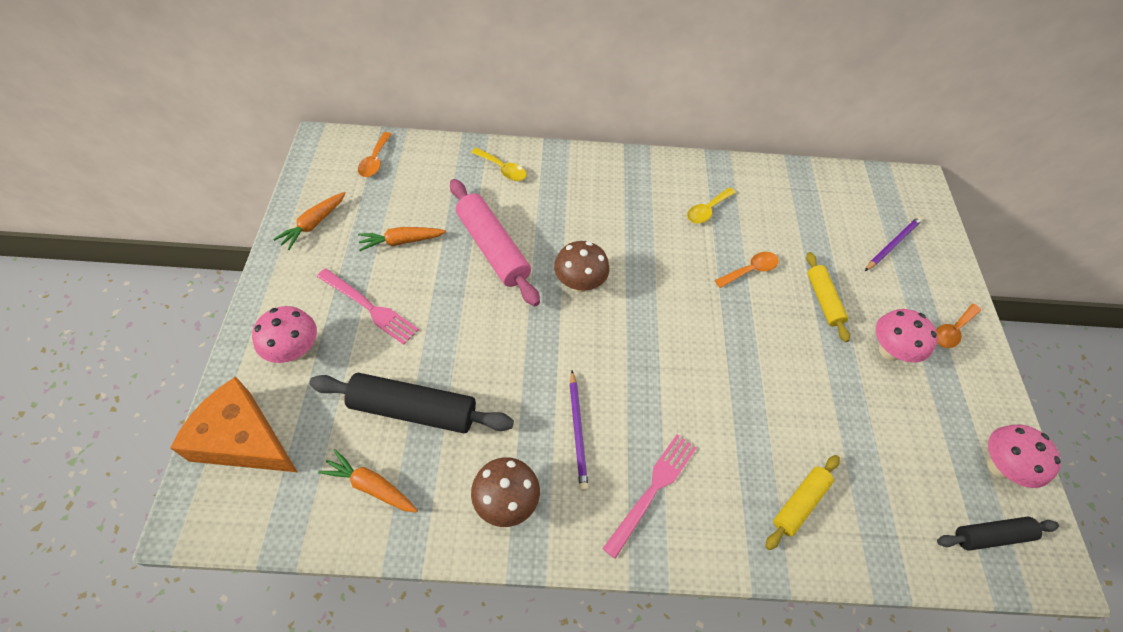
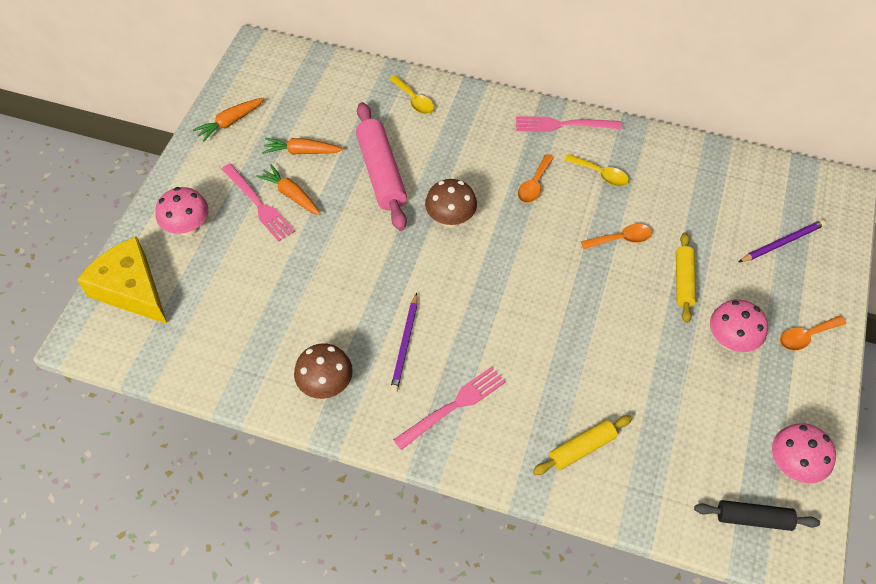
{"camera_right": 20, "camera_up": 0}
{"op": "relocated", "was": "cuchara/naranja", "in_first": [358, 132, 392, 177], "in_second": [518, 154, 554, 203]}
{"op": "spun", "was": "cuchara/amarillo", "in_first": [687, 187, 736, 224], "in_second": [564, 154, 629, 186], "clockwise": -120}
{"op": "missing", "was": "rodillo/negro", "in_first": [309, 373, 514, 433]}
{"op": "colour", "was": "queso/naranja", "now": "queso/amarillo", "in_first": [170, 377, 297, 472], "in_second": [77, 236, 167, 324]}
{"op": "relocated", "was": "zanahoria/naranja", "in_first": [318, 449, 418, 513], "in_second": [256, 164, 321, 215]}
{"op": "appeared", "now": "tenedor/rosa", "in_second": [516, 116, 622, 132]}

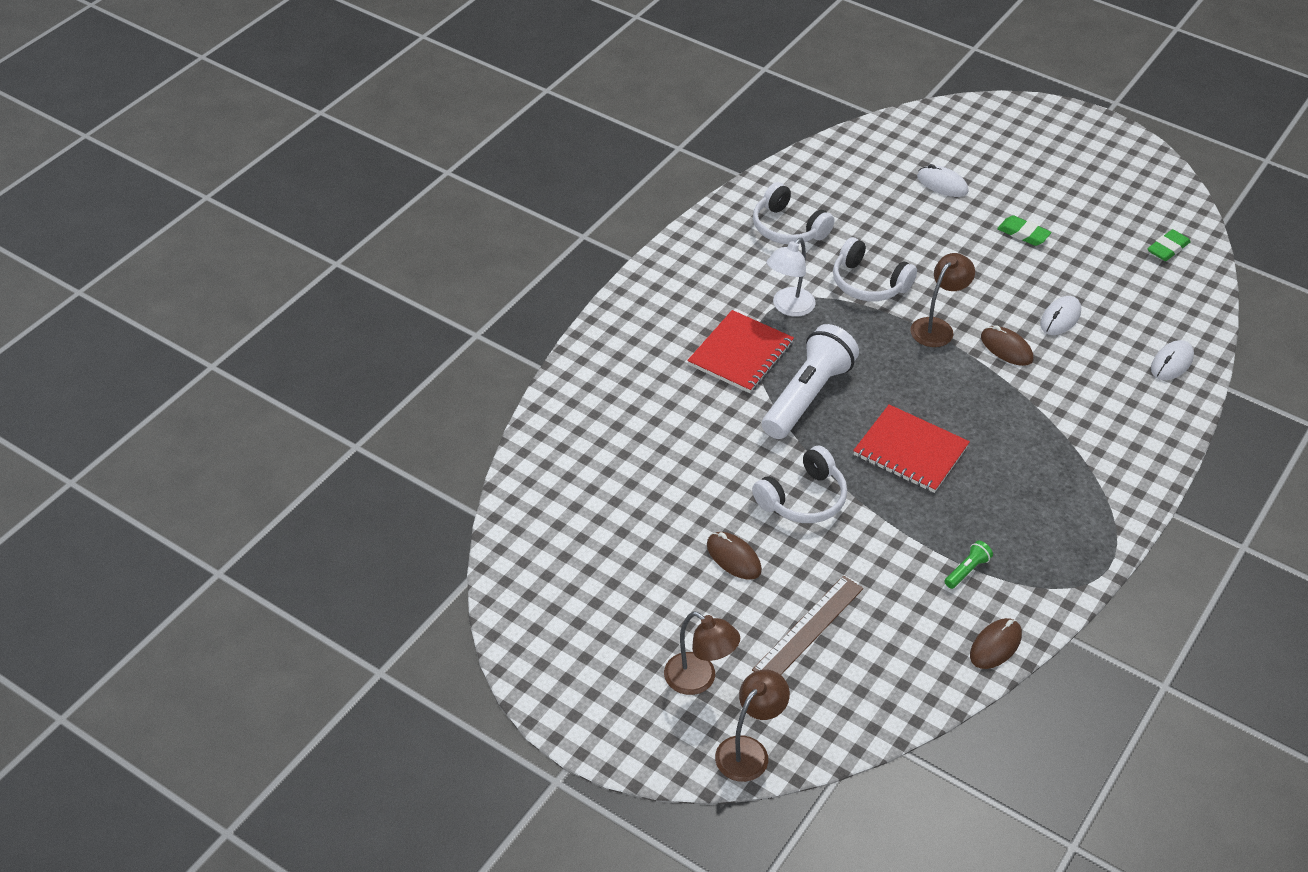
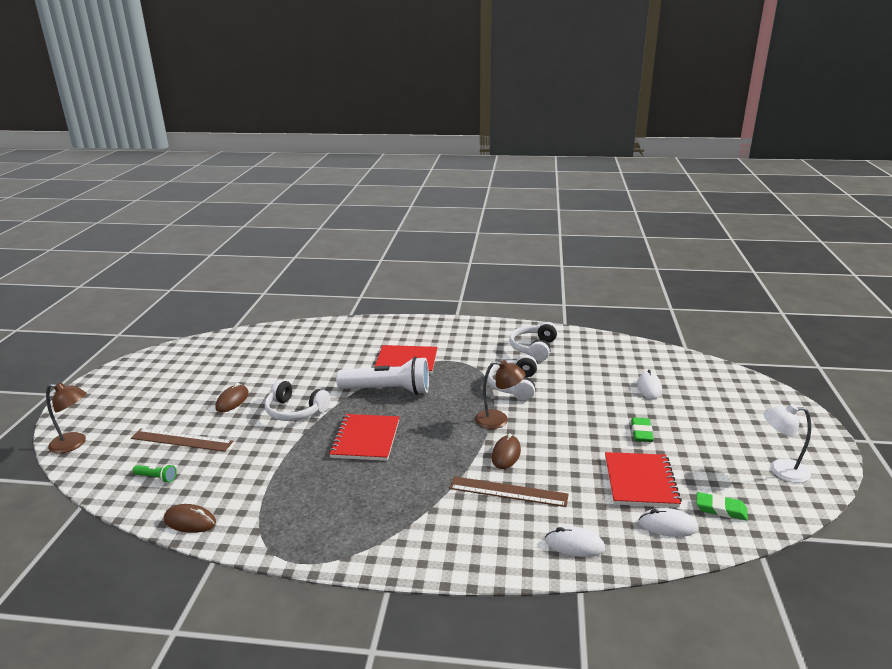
{"camera_right": 65, "camera_up": -20}
{"op": "relocated", "was": "lámpara/blanco", "in_first": [767, 238, 816, 317], "in_second": [763, 404, 811, 483]}
{"op": "relocated", "was": "ratón/blanco", "in_first": [1040, 296, 1081, 335], "in_second": [639, 508, 698, 537]}
{"op": "relocated", "was": "lámpara de mano/verde", "in_first": [945, 541, 993, 589], "in_second": [133, 464, 177, 483]}
{"op": "missing", "was": "lámpara/marrón", "in_first": [664, 611, 740, 695]}
{"op": "appeared", "now": "cuaderno/rojo", "in_second": [605, 452, 682, 507]}
{"op": "appeared", "now": "regla/marrón", "in_second": [449, 476, 569, 507]}

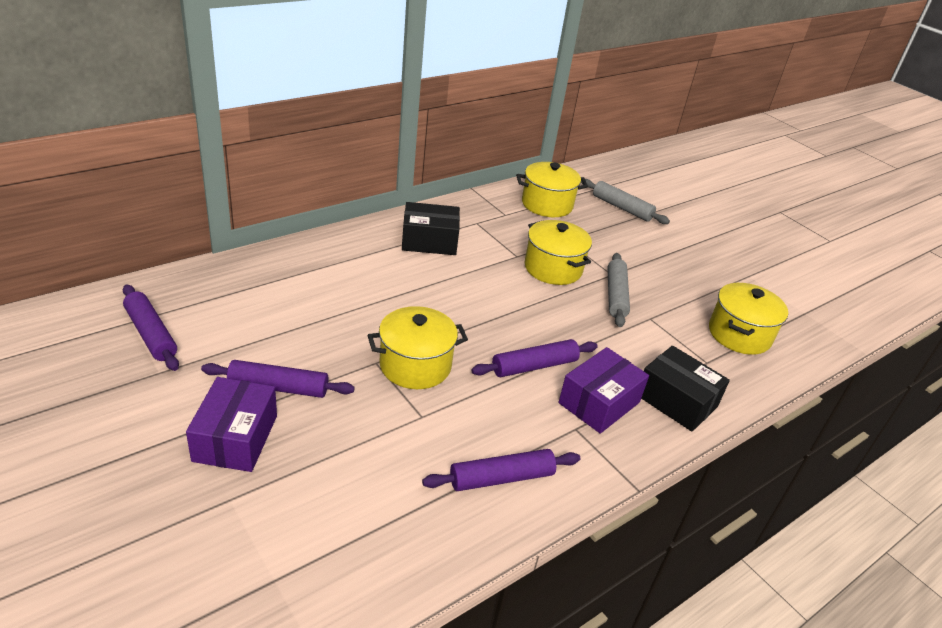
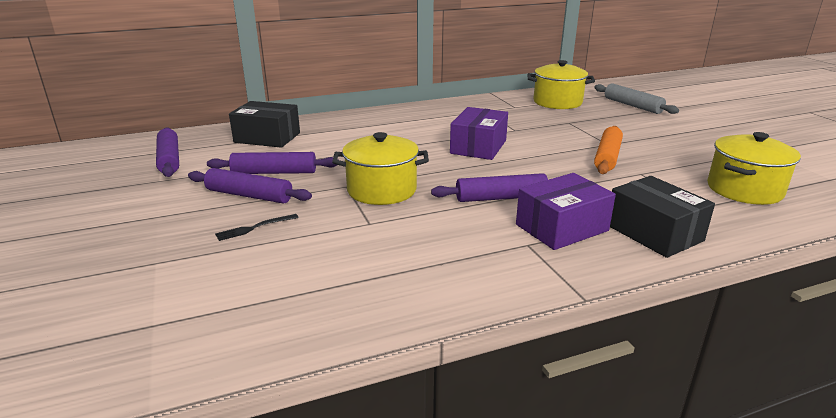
{"camera_right": 20, "camera_up": -10}
{"op": "relocated", "was": "caja/negro", "in_first": [402, 202, 460, 255], "in_second": [229, 101, 300, 148]}
{"op": "missing", "was": "olla/amarillo", "in_first": [525, 220, 592, 285]}
{"op": "colour", "was": "rodillo/gris", "now": "rodillo/naranja", "in_first": [608, 253, 630, 327], "in_second": [594, 126, 623, 174]}
{"op": "relocated", "was": "caja/morado", "in_first": [186, 377, 277, 472], "in_second": [450, 107, 508, 160]}
{"op": "relocated", "was": "rodillo/morado", "in_first": [422, 449, 580, 491], "in_second": [207, 152, 338, 174]}
{"op": "appeared", "now": "tenedor/negro", "in_second": [215, 214, 299, 241]}

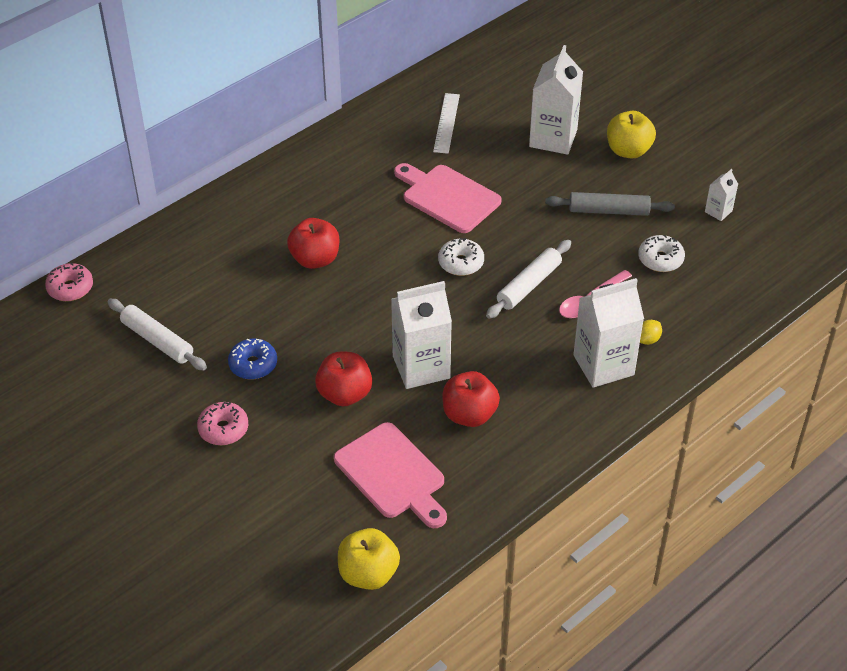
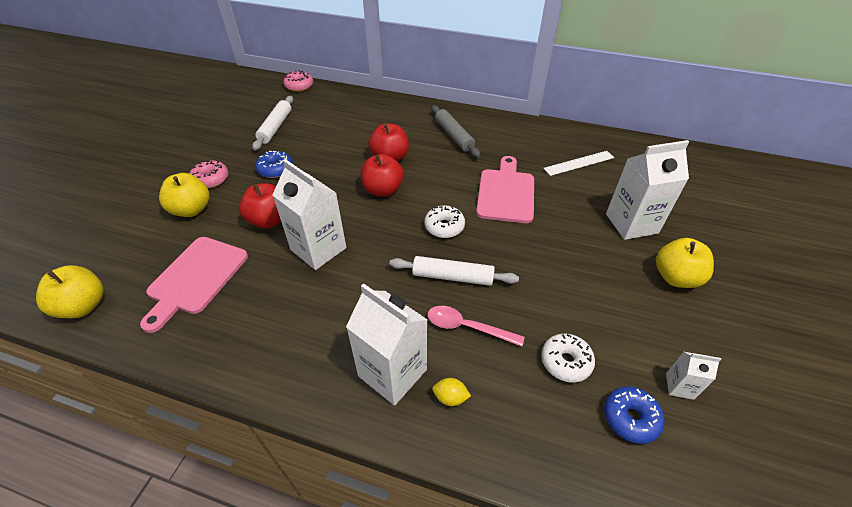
{"camera_right": 60, "camera_up": 0}
{"op": "relocated", "was": "rodillo/gris", "in_first": [545, 192, 675, 216], "in_second": [432, 105, 480, 158]}
{"op": "relocated", "was": "manzana/rojo", "in_first": [443, 371, 500, 427], "in_second": [360, 154, 404, 197]}
{"op": "appeared", "now": "manzana/amarillo", "in_second": [159, 173, 210, 217]}
{"op": "appeared", "now": "rosquilla/azul", "in_second": [604, 387, 665, 444]}

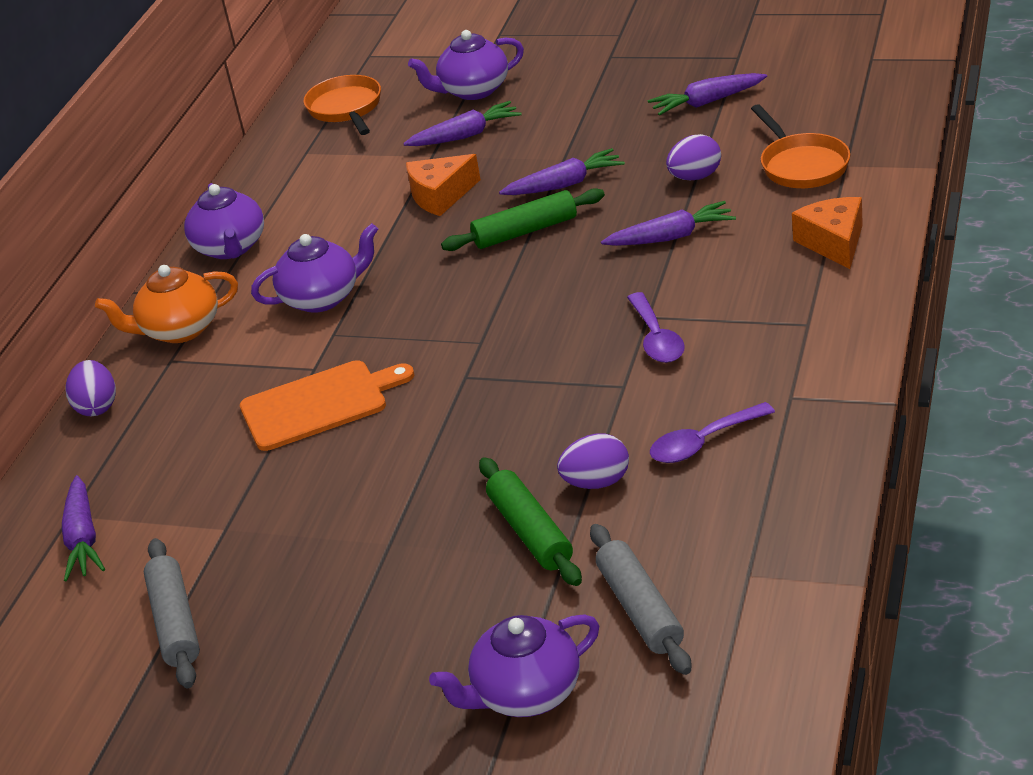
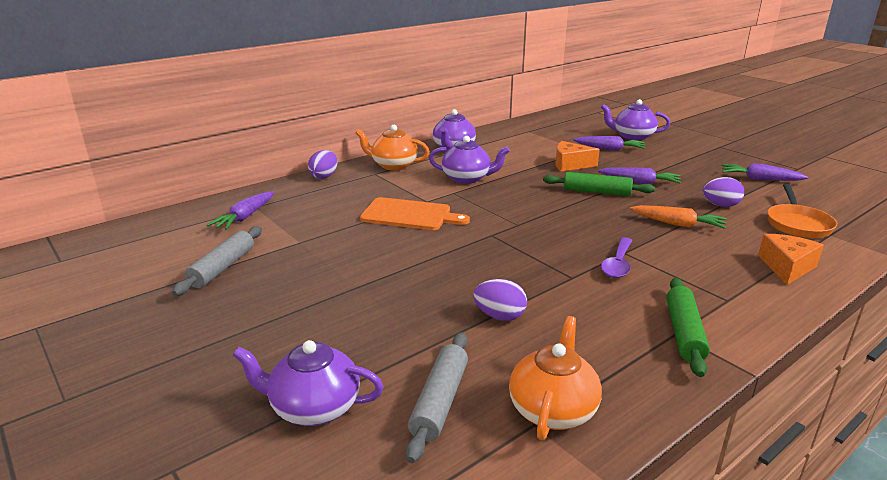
{"camera_right": 30, "camera_up": -10}
{"op": "missing", "was": "sartén/naranja", "in_first": [304, 75, 381, 135]}
{"op": "colour", "was": "zanahoria/morado", "now": "zanahoria/naranja", "in_first": [601, 201, 736, 246], "in_second": [630, 205, 727, 229]}
{"op": "missing", "was": "cuchara/morado", "in_first": [650, 402, 775, 463]}
{"op": "relocated", "was": "rodillo/verde", "in_first": [479, 457, 582, 586], "in_second": [666, 278, 710, 377]}
{"op": "appeared", "now": "tetera/naranja", "in_second": [509, 316, 602, 440]}

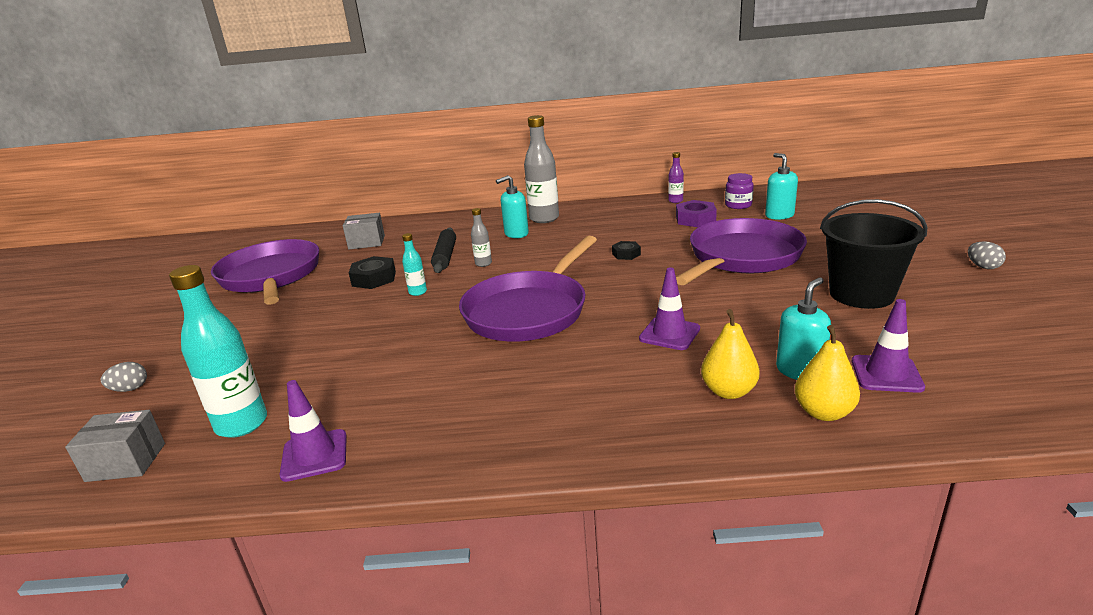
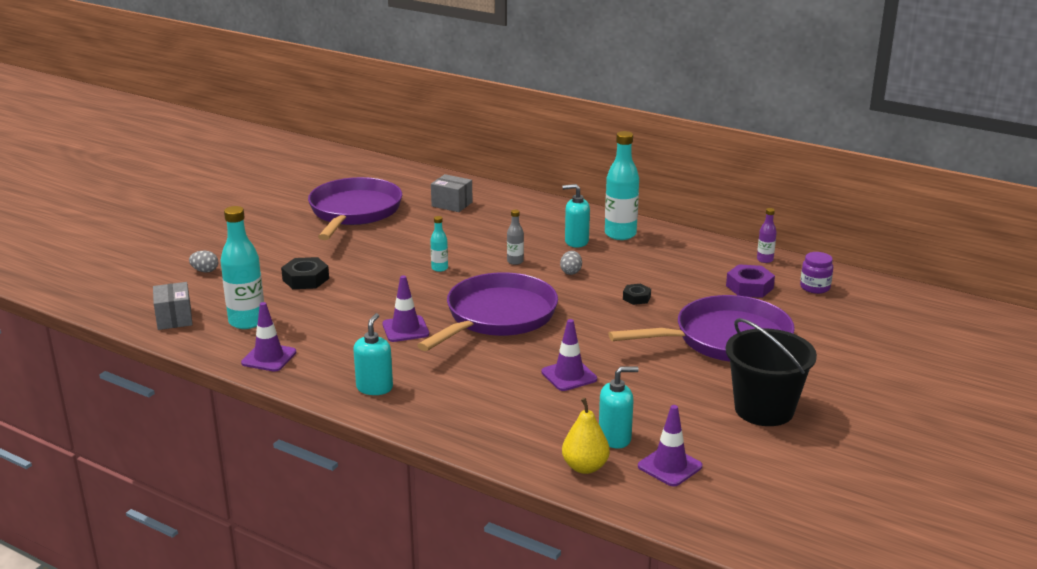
{"camera_right": 30, "camera_up": 0}
{"op": "colour", "was": "botella/gris", "now": "botella/turquesa", "in_first": [524, 115, 559, 223], "in_second": [605, 131, 639, 240]}
{"op": "relocated", "was": "dispensador de jabón/turquesa", "in_first": [765, 153, 798, 220], "in_second": [353, 313, 393, 395]}
{"op": "missing", "was": "rodillo/negro", "in_first": [431, 228, 456, 273]}
{"op": "spun", "was": "sartén/morado", "in_first": [459, 236, 597, 342], "in_second": [417, 272, 558, 351], "clockwise": 150}
{"op": "relocated", "was": "huevo/gris", "in_first": [968, 241, 1006, 269], "in_second": [560, 251, 582, 275]}
{"op": "relocated", "was": "tuerca/negro", "in_first": [349, 256, 396, 289], "in_second": [281, 257, 329, 289]}
{"op": "missing", "was": "pera/amarillo", "in_first": [701, 309, 760, 399]}
{"op": "spun", "was": "caja/gris", "in_first": [65, 410, 165, 482], "in_second": [153, 282, 193, 330], "clockwise": 45}
{"op": "appeared", "now": "cono de tráfico/morado", "in_second": [382, 275, 429, 342]}

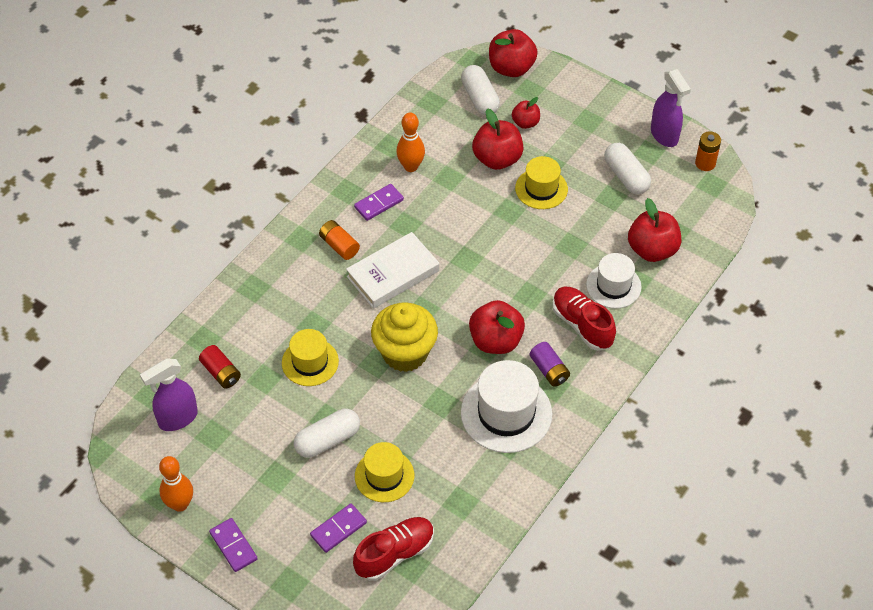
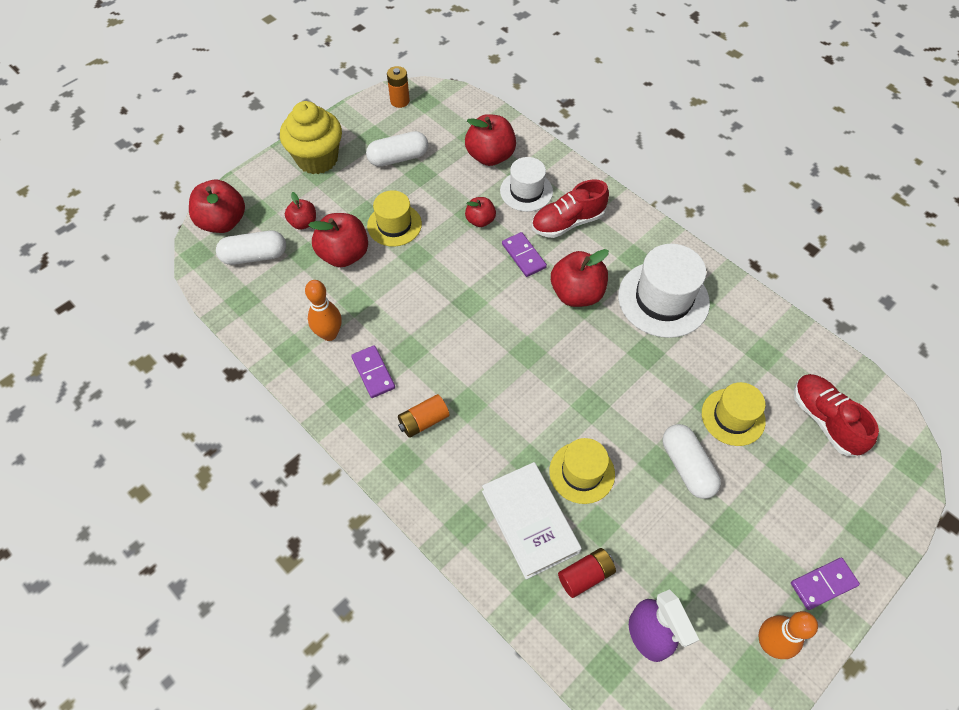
{"camera_right": -80, "camera_up": 5}
{"op": "missing", "was": "pulverizador/morado", "in_first": [651, 69, 691, 147]}
{"op": "relocated", "was": "libro/blanco", "in_first": [346, 232, 439, 309], "in_second": [482, 462, 582, 579]}
{"op": "relocated", "was": "magdalena/amarillo", "in_first": [371, 302, 438, 372], "in_second": [280, 101, 342, 174]}
{"op": "missing", "was": "pila/morado", "in_first": [530, 342, 570, 387]}
{"op": "relocated", "was": "ficha de dominó/morado", "in_first": [310, 503, 367, 553], "in_second": [502, 232, 547, 277]}
{"op": "appeared", "now": "manzana/rojo", "in_second": [465, 197, 496, 227]}

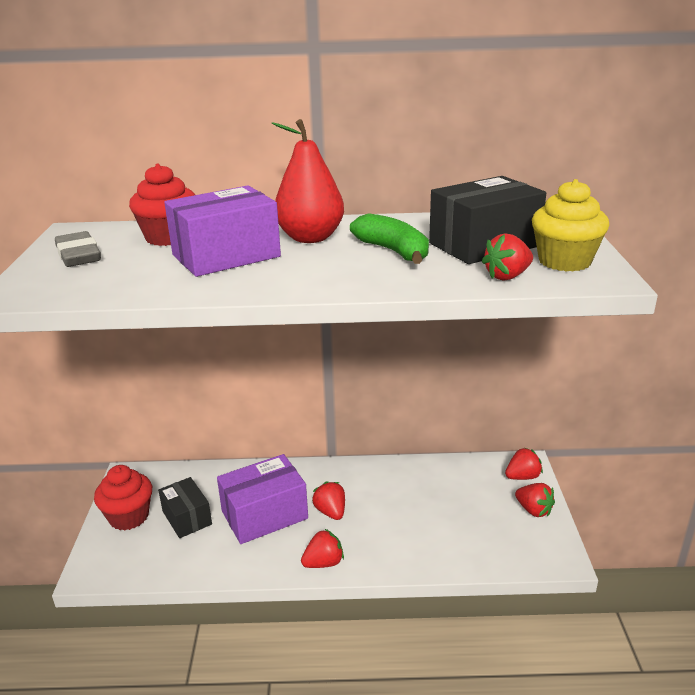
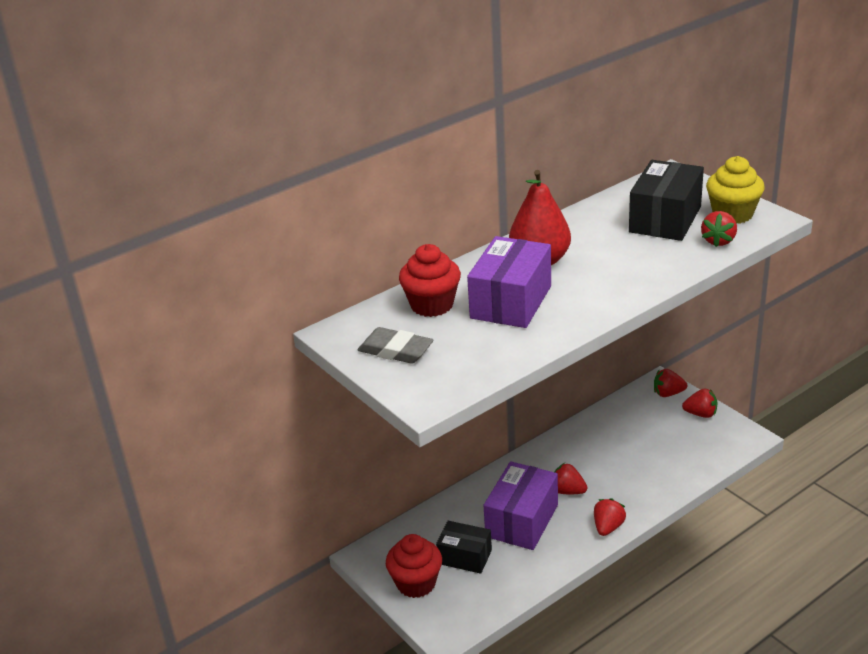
{"camera_right": -35, "camera_up": 5}
{"op": "missing", "was": "plátano/verde", "in_first": [350, 213, 429, 264]}
{"op": "spun", "was": "fresa/rojo", "in_first": [505, 447, 543, 480], "in_second": [654, 369, 687, 397], "clockwise": -120}

